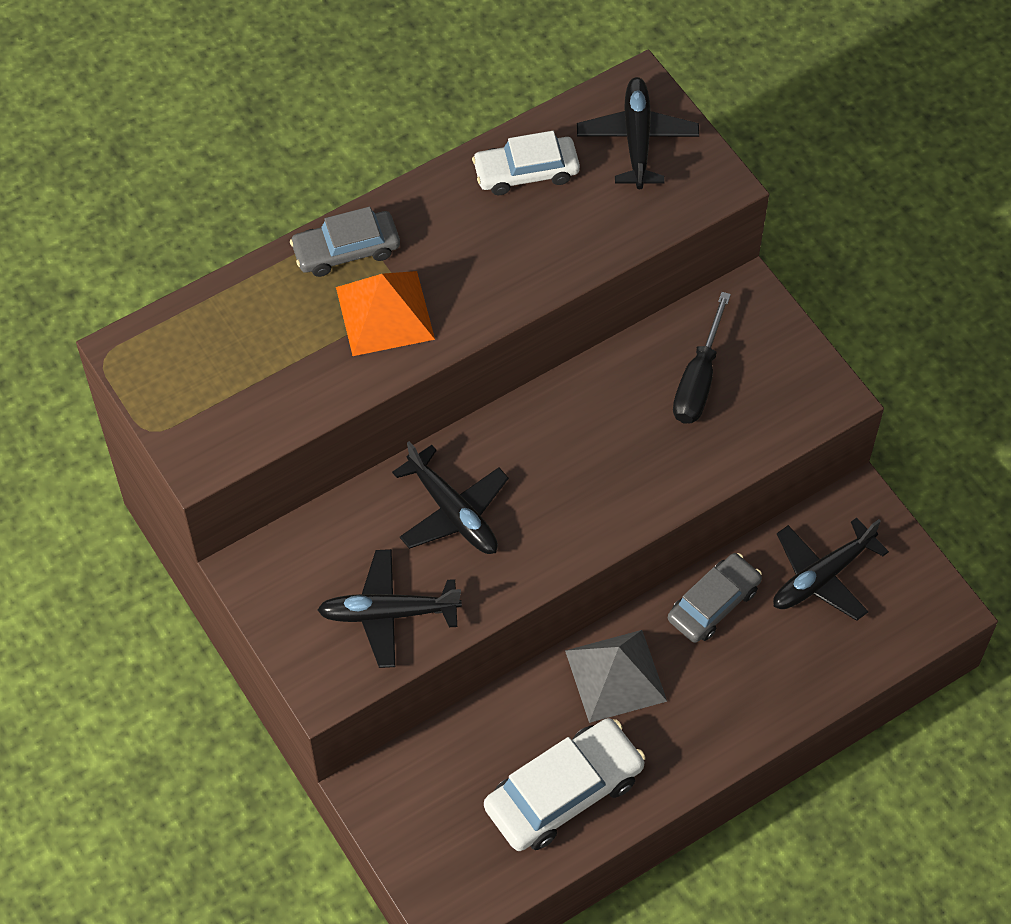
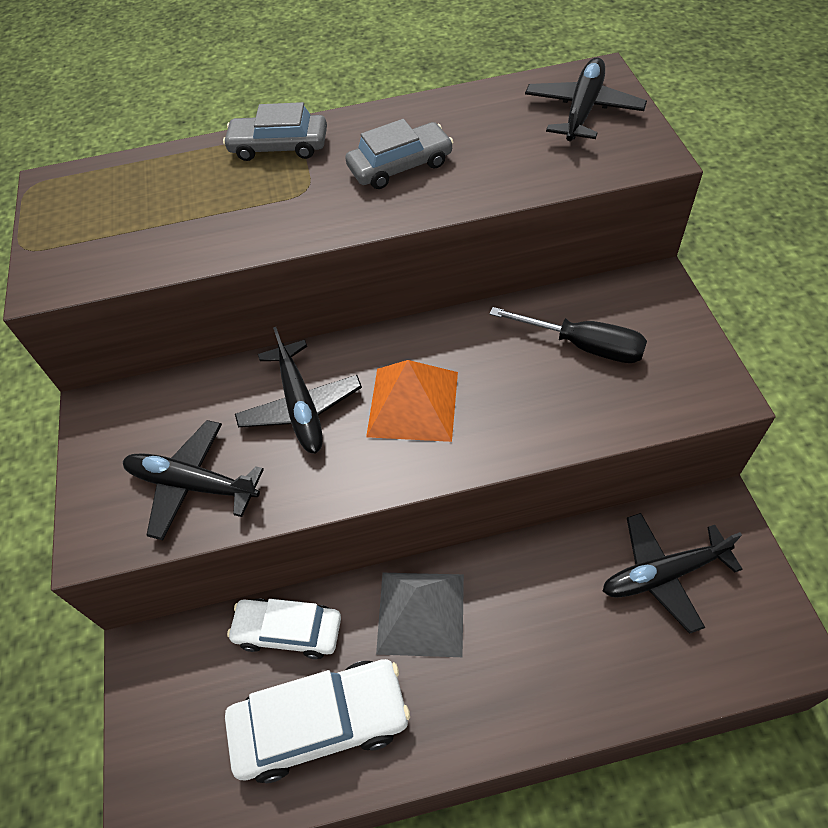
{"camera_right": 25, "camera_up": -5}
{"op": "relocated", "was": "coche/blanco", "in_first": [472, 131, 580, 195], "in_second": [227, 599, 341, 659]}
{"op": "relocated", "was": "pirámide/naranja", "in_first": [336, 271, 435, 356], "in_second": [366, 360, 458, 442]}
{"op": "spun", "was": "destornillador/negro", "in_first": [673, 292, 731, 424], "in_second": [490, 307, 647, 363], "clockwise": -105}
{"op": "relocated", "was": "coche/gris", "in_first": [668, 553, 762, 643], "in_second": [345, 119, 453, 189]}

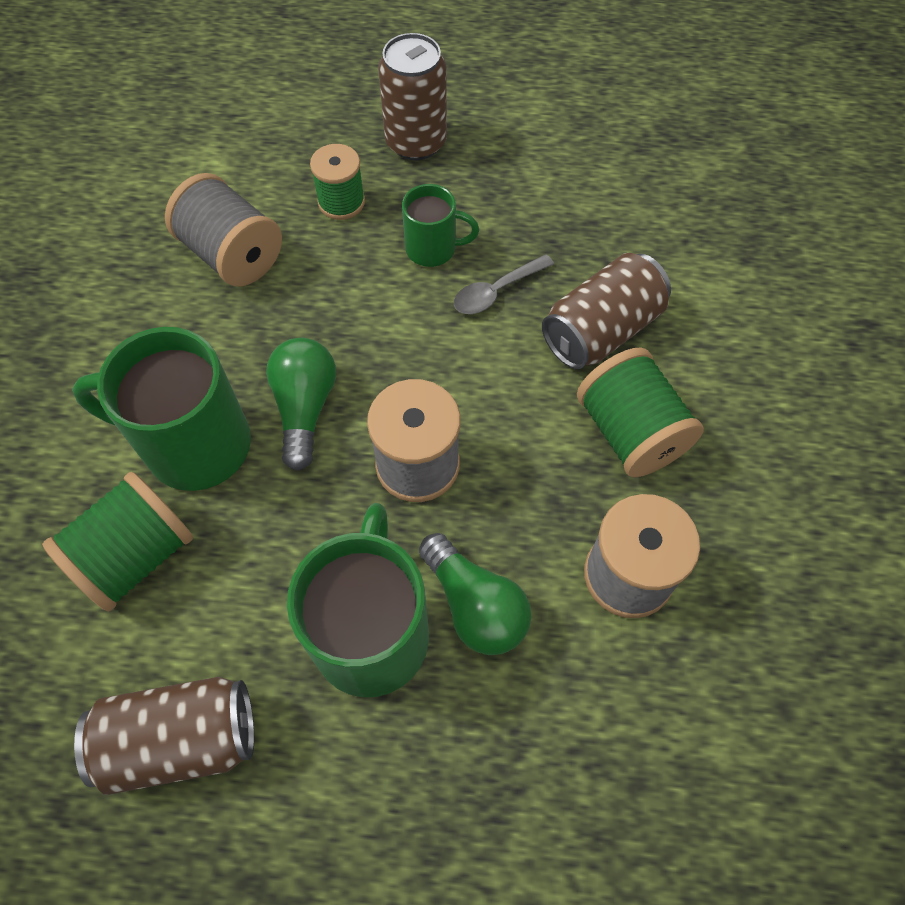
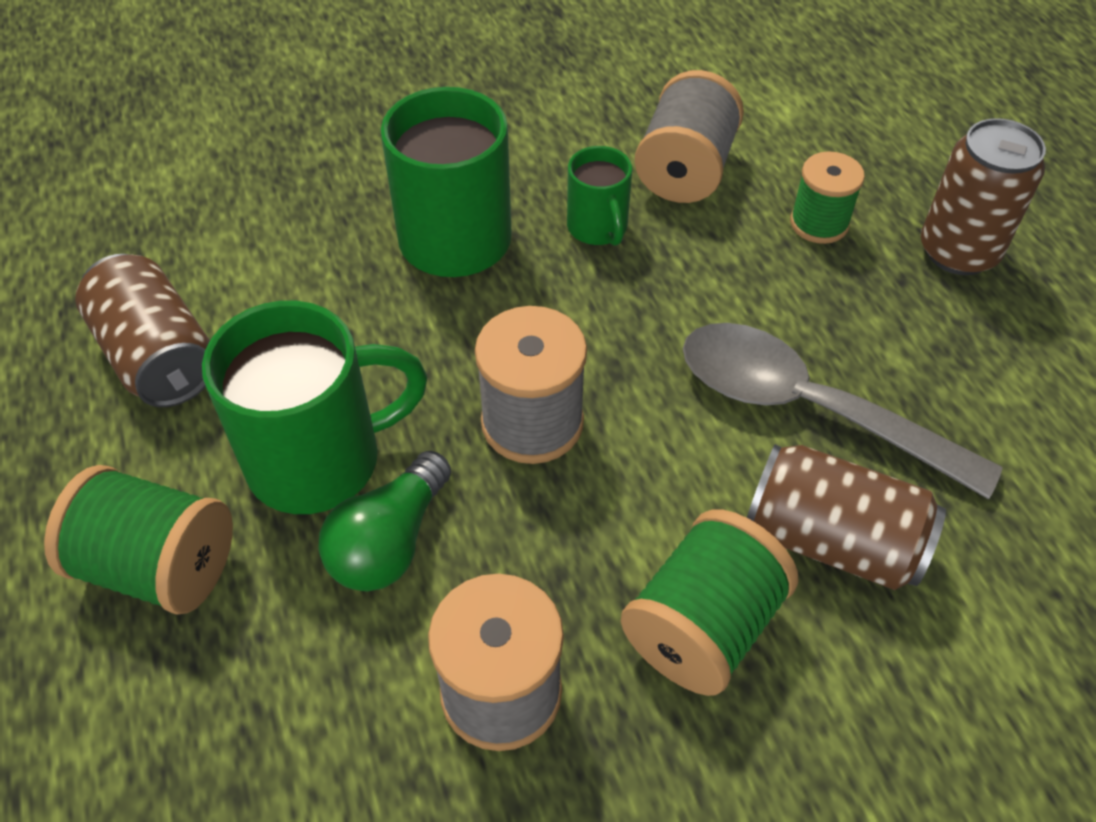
{"camera_right": 65, "camera_up": -10}
{"op": "relocated", "was": "taza/verde", "in_first": [402, 184, 479, 267], "in_second": [567, 146, 632, 246]}
{"op": "size", "was": "cuchara/gris", "in_first": [454, 254, 554, 314], "in_second": [683, 323, 1003, 500], "ratio": 2.08}
{"op": "missing", "was": "bombilla/verde", "in_first": [266, 338, 336, 471]}
{"op": "relocated", "was": "carrete/verde", "in_first": [42, 472, 193, 612], "in_second": [44, 465, 233, 615]}

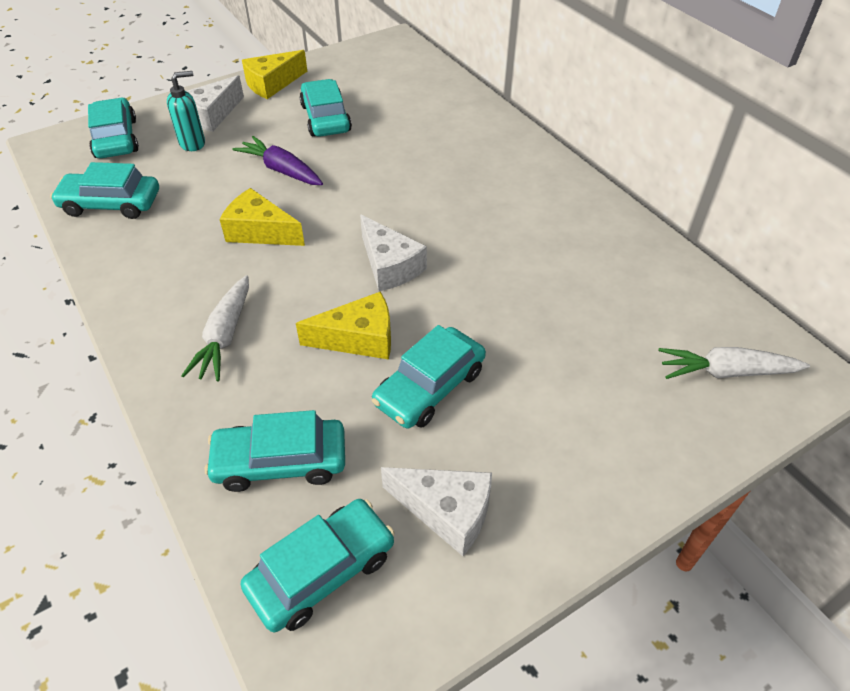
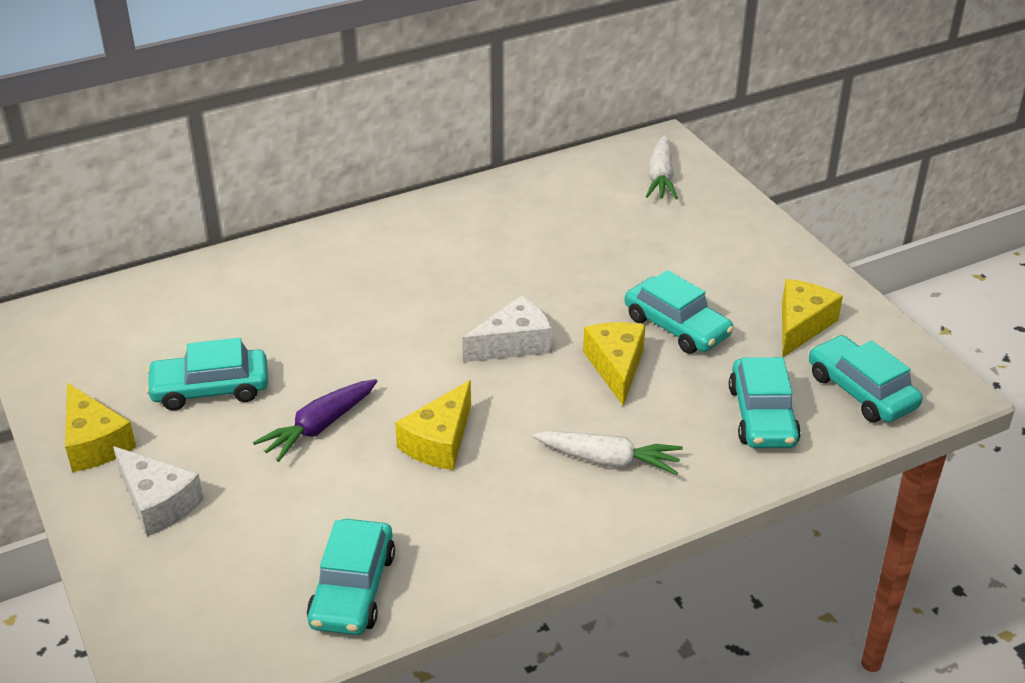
{"camera_right": -85, "camera_up": -10}
{"op": "missing", "was": "dispensador de jabón/turquesa", "in_first": [167, 71, 205, 151]}
{"op": "missing", "was": "coche/turquesa", "in_first": [88, 98, 139, 158]}
{"op": "colour", "was": "queso/blanco", "now": "queso/amarillo", "in_first": [381, 467, 492, 556], "in_second": [782, 279, 843, 357]}

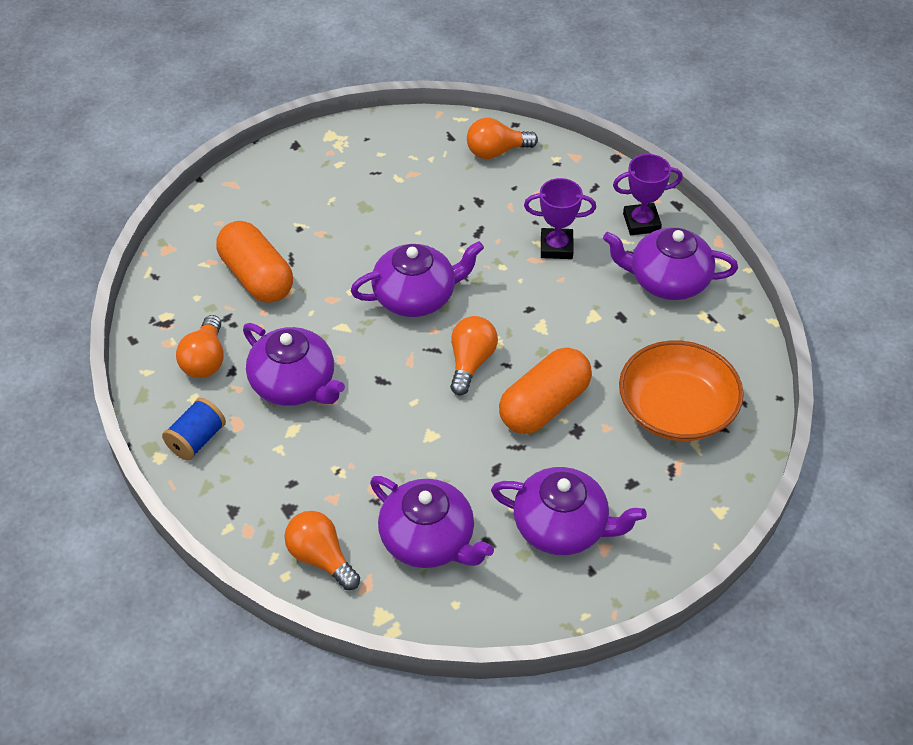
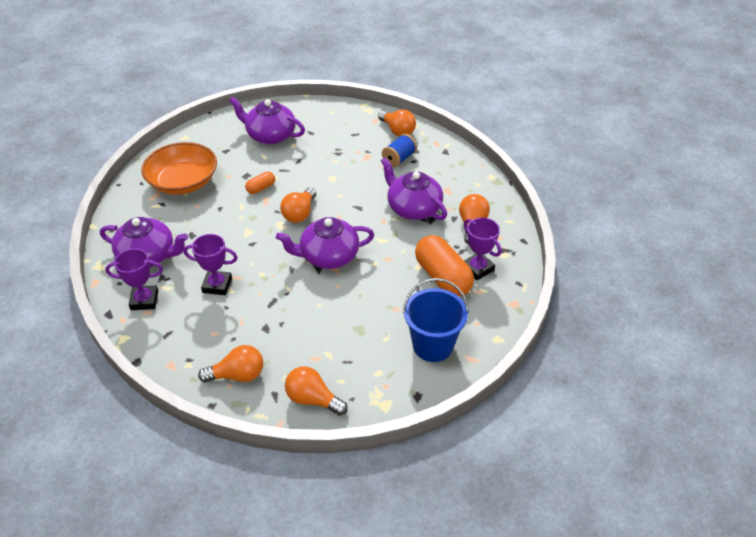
{"camera_right": -175, "camera_up": -5}
{"op": "size", "was": "cápsula/naranja", "in_first": [499, 348, 592, 434], "in_second": [245, 172, 275, 194], "ratio": 0.48}
{"op": "relocated", "was": "carrete/azul", "in_first": [162, 398, 226, 461], "in_second": [382, 134, 417, 167]}
{"op": "missing", "was": "tetera/morado", "in_first": [370, 476, 494, 568]}
{"op": "appeared", "now": "trofeo/morado", "in_second": [464, 217, 501, 280]}
{"op": "appeared", "now": "balde/azul", "in_second": [403, 278, 469, 362]}
{"op": "appeared", "now": "bombilla/naranja", "in_second": [285, 366, 348, 416]}

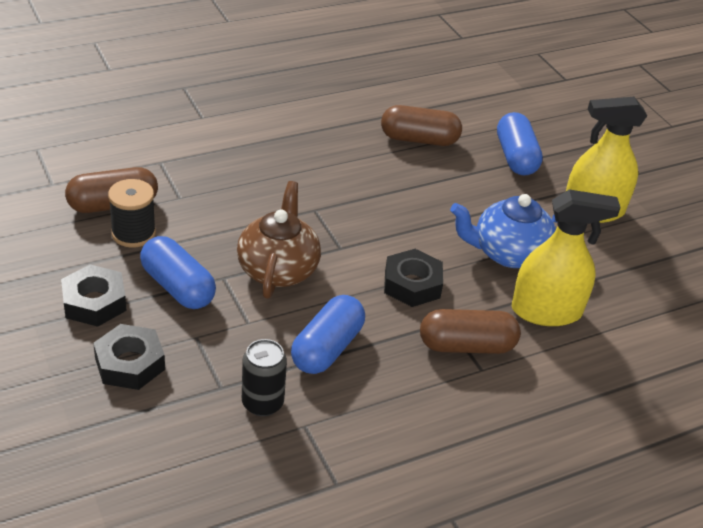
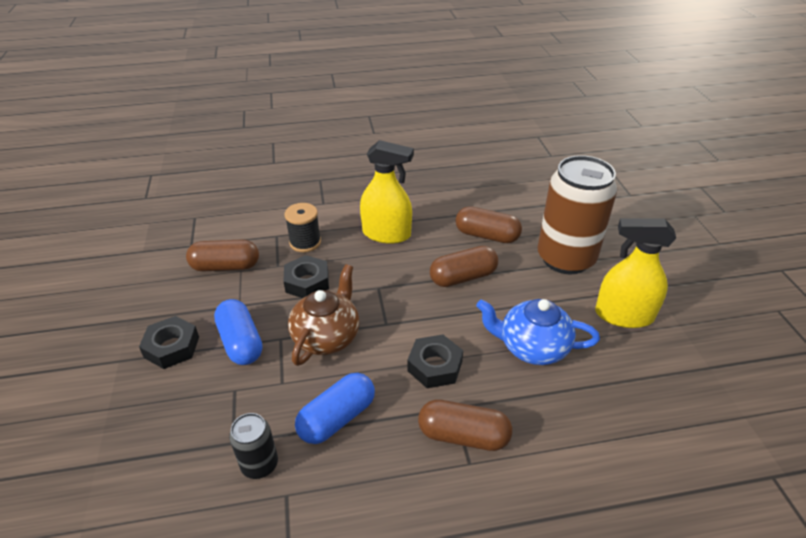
{"camera_right": 20, "camera_up": 0}
{"op": "exchanged", "was": "cápsula/azul", "now": "lata/marrón", "in_first": [497, 112, 543, 176], "in_second": [537, 155, 617, 274]}
{"op": "relocated", "was": "carrete/negro", "in_first": [108, 179, 156, 248], "in_second": [285, 203, 321, 252]}
{"op": "relocated", "was": "pulverizador/amarillo", "in_first": [512, 189, 621, 326], "in_second": [360, 140, 414, 244]}
{"op": "relocated", "was": "tuerca/negro", "in_first": [93, 324, 165, 390], "in_second": [283, 255, 329, 298]}
{"op": "appeared", "now": "cápsula/marrón", "in_second": [430, 246, 498, 287]}

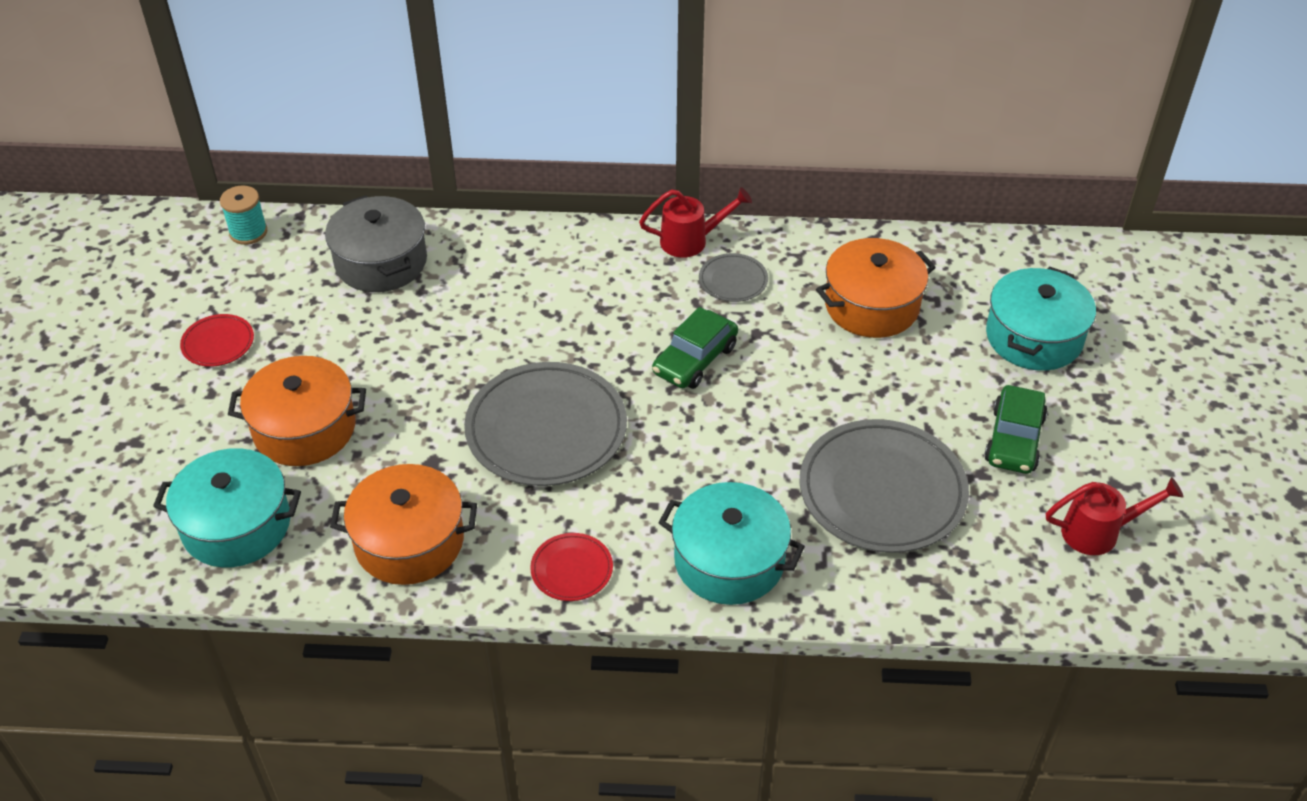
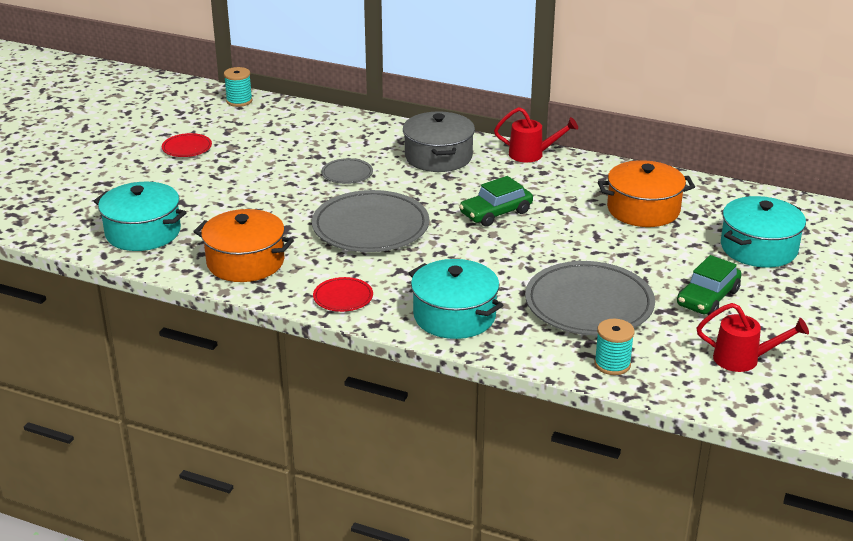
{"camera_right": 20, "camera_up": -15}
{"op": "relocated", "was": "olla/gris", "in_first": [325, 195, 427, 292], "in_second": [403, 112, 475, 172]}
{"op": "relocated", "was": "plato/gris", "in_first": [699, 253, 768, 302], "in_second": [321, 158, 373, 184]}
{"op": "missing", "was": "olla/naranja", "in_first": [228, 356, 366, 466]}
{"op": "appeared", "now": "carrete/turquesa", "in_second": [594, 319, 635, 375]}

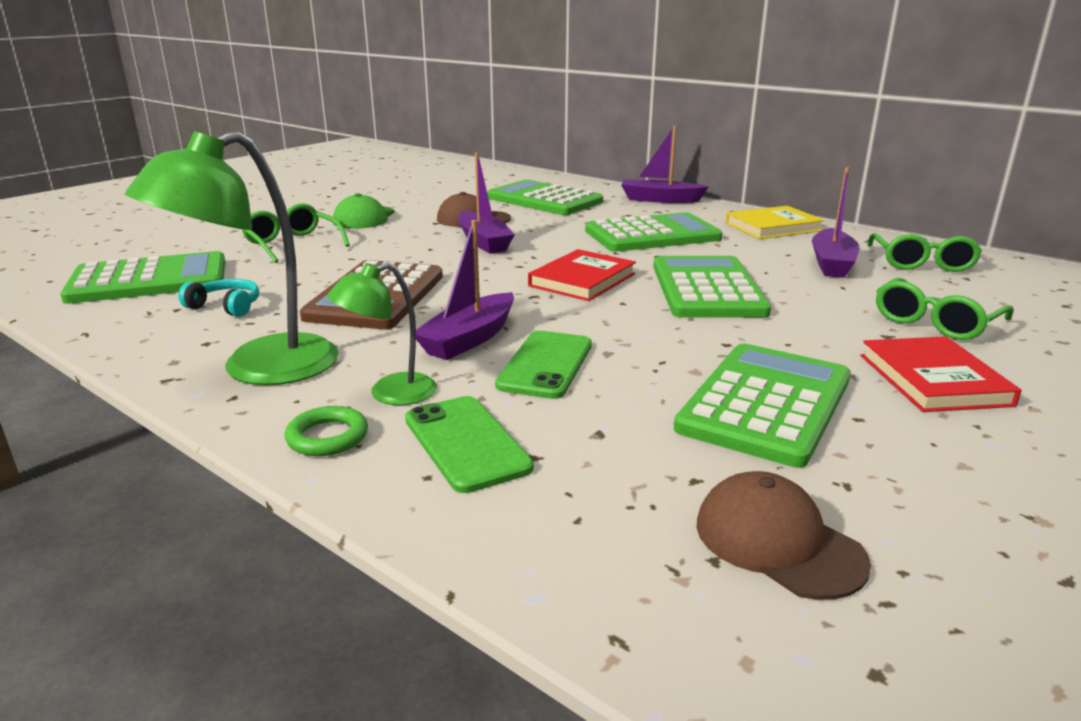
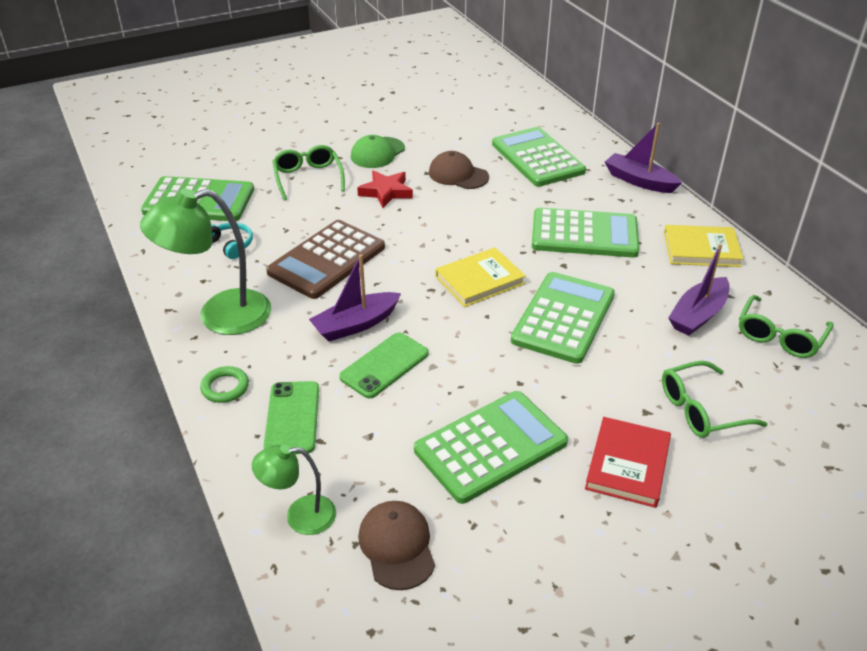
{"camera_right": 25, "camera_up": 15}
{"op": "missing", "was": "barco/morado", "in_first": [458, 153, 515, 254]}
{"op": "colour", "was": "libro/rojo", "now": "libro/amarillo", "in_first": [528, 249, 636, 301], "in_second": [436, 247, 526, 307]}
{"op": "relocated", "was": "lámpara/verde", "in_first": [327, 262, 437, 405], "in_second": [252, 445, 336, 535]}
{"op": "appeared", "now": "estrella/rojo", "in_second": [357, 170, 413, 208]}

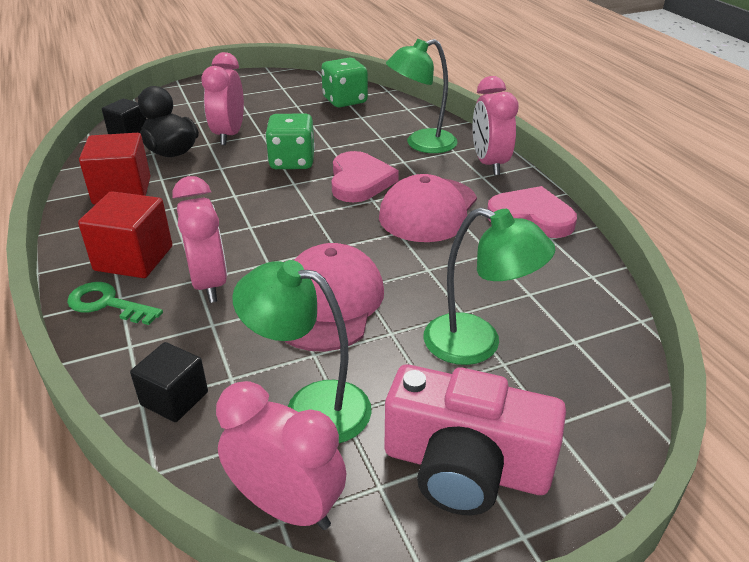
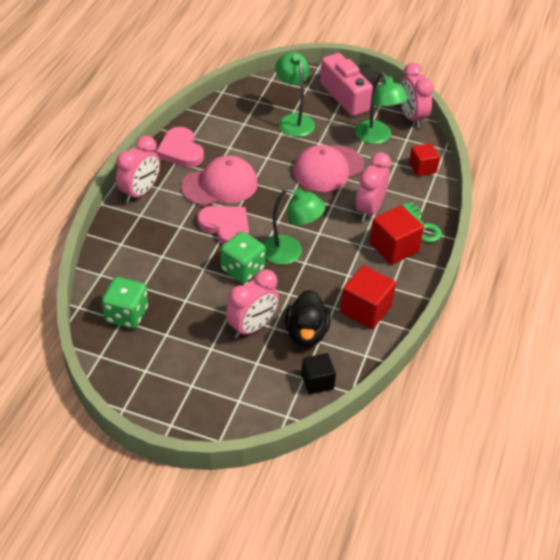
{"camera_right": -140, "camera_up": 10}
{"op": "relocated", "was": "lámpara/verde", "in_first": [386, 39, 458, 153], "in_second": [263, 188, 326, 265]}
{"op": "spun", "was": "corazón/rosa", "in_first": [331, 151, 399, 202], "in_second": [197, 206, 249, 245], "clockwise": 90}
{"op": "colour", "was": "cubo/negro", "now": "cubo/rojo", "in_first": [130, 342, 208, 422], "in_second": [409, 143, 440, 177]}

